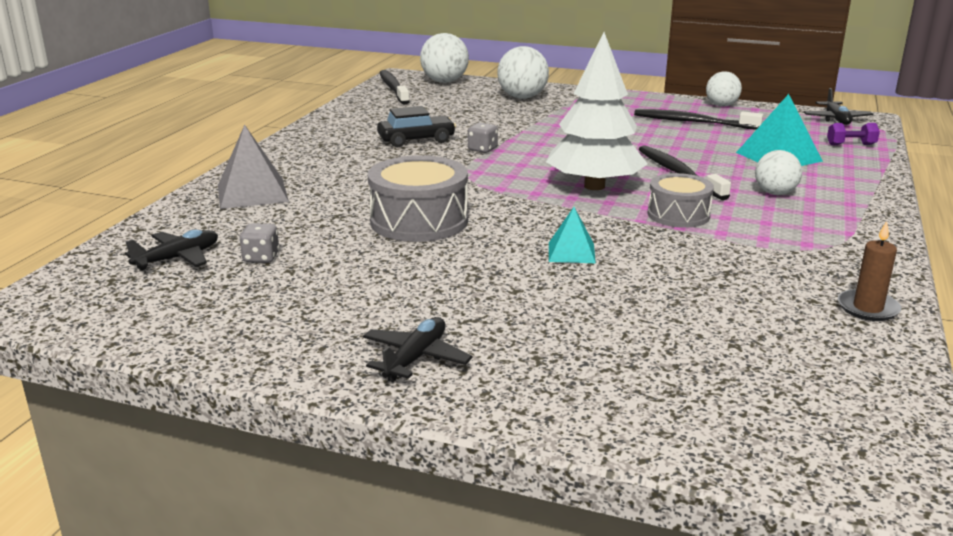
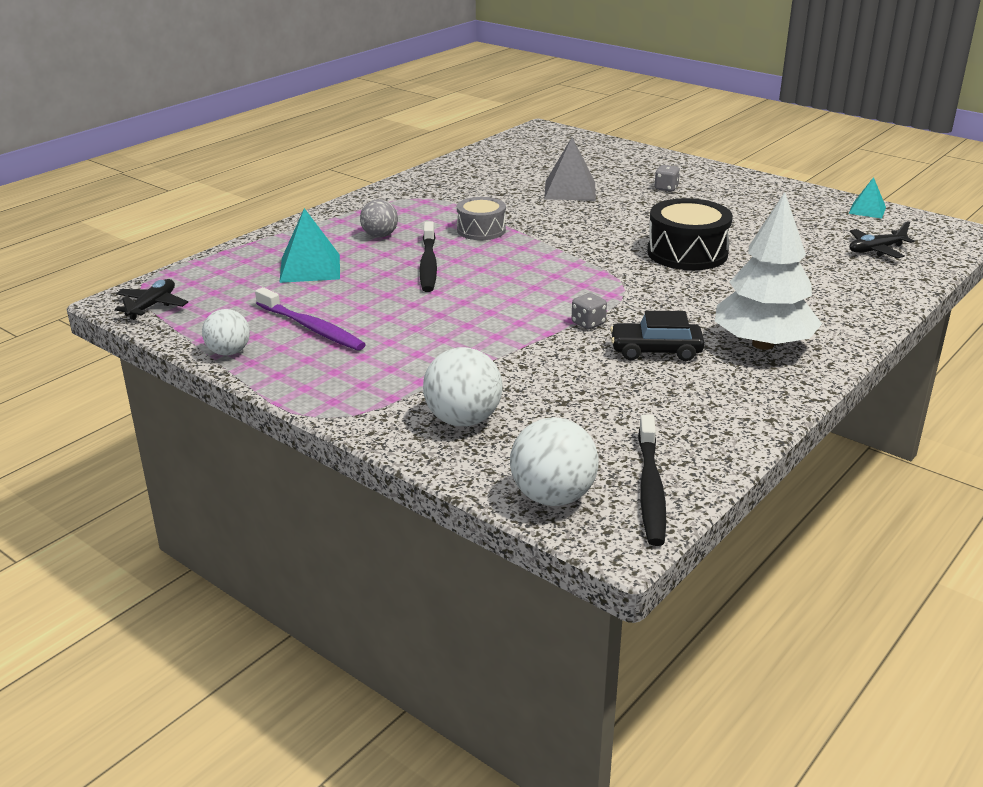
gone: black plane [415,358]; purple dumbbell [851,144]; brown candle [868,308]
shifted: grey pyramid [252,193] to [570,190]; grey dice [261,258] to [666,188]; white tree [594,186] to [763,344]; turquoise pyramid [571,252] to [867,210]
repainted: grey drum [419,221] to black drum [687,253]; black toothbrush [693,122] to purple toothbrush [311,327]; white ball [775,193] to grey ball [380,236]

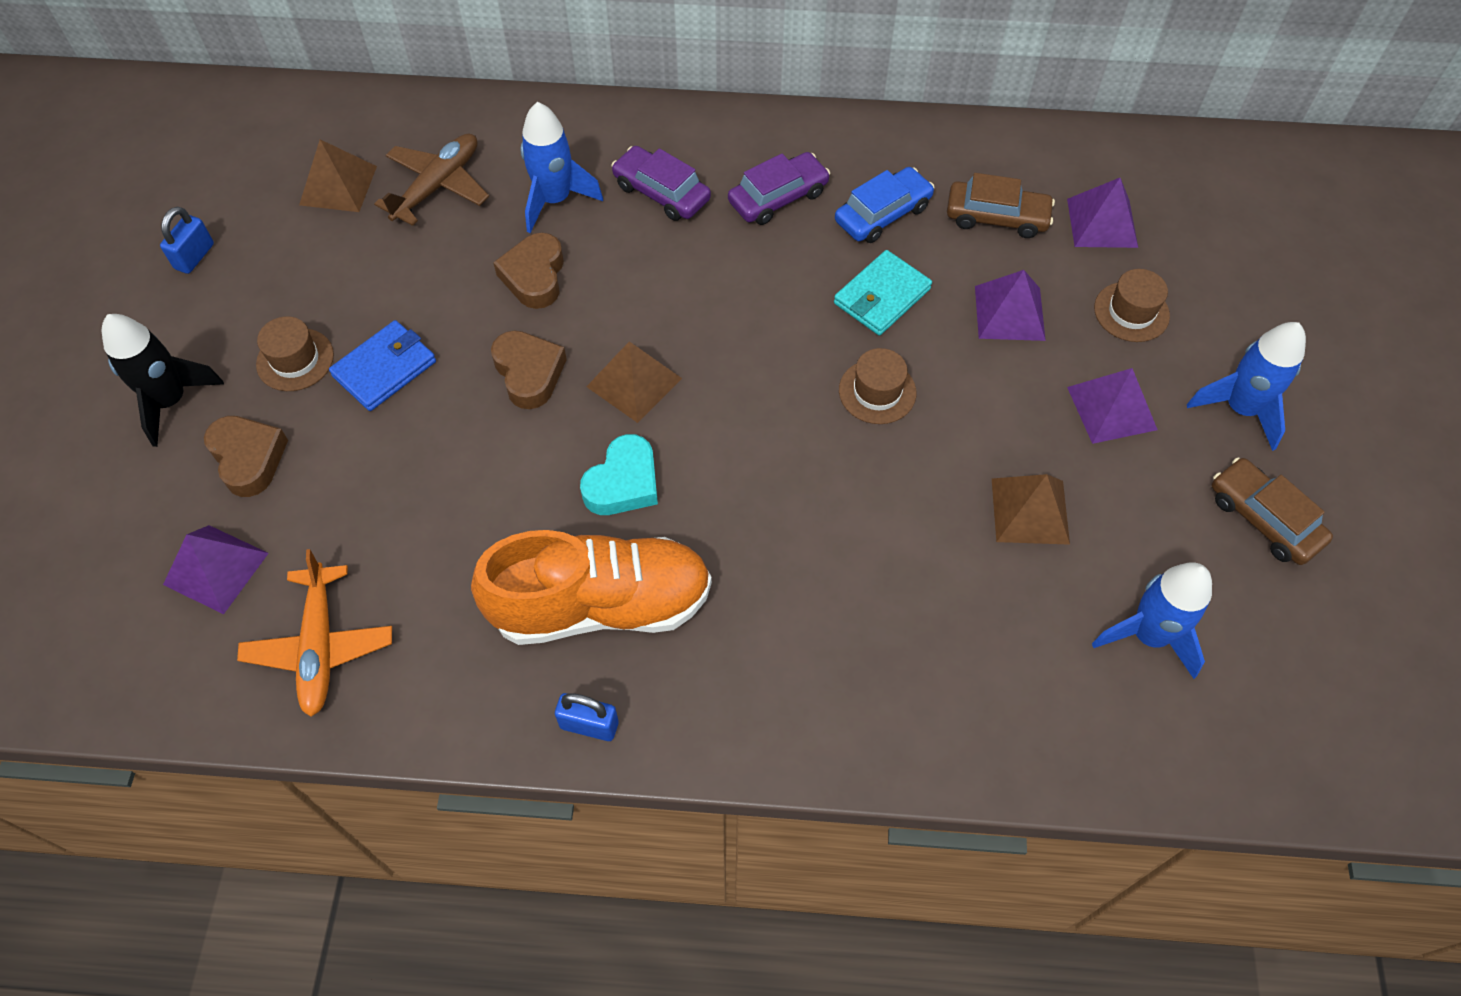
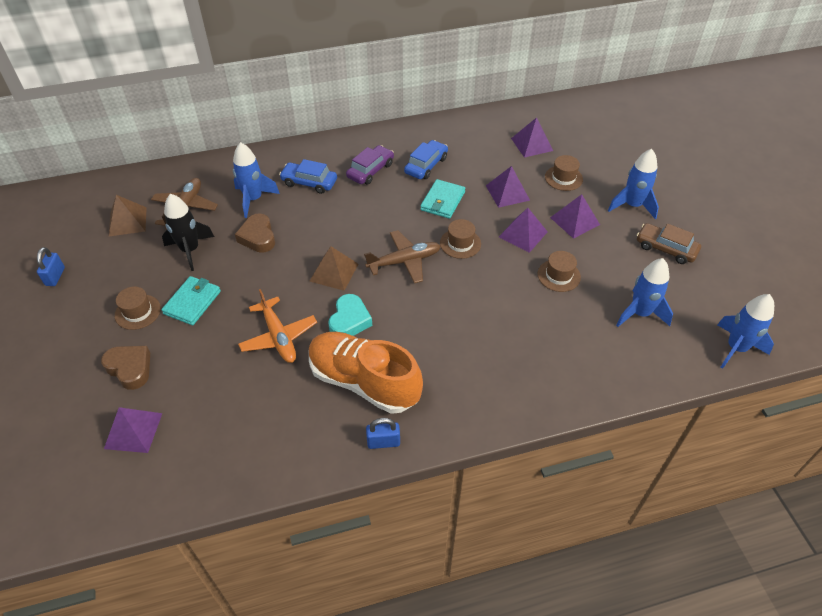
gone: brown heart [529,373]; brown car [996,217]
new: brown plane [404,261]; purple pyramid [523,234]; blue rocket [736,348]
shifted: black rocket [171,401] to [190,250]; orange plane [320,646] to [278,337]
swapped: brown pyramid [1030,511] to brown hat [558,275]
repainted: blue wallet [384,369] to turquoise wallet [192,302]; purple car [661,192] to blue car [309,182]
rotated: orange shoe [601,605] = [363,382] 120 degrees counterclockwise

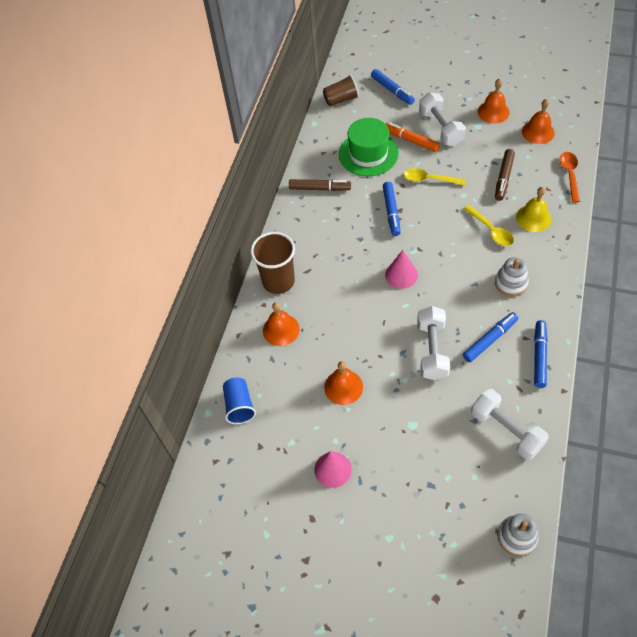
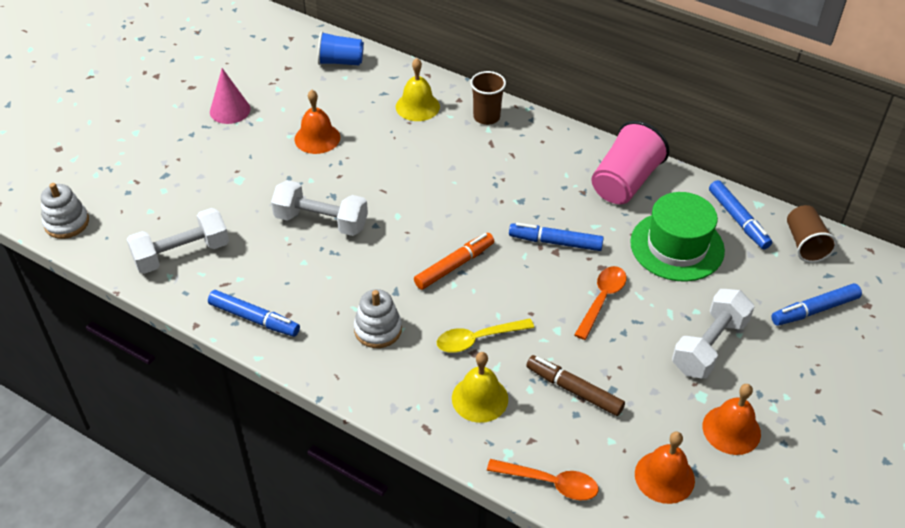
gone: pink cone [401,275]
shifted: orange marker [411,140] to [454,266]; blue marker [490,340] to [738,220]
swapped: brown marker [320,188] to pink cup [625,182]
repainted: orange bell [281,329] to yellow bell [417,106]; yellow spoon [429,179] to orange spoon [602,300]
rotated: white dumbbell [440,128] = [709,346] 45 degrees counterclockwise
scaled: brown cup [278,281] = [486,117] x0.65

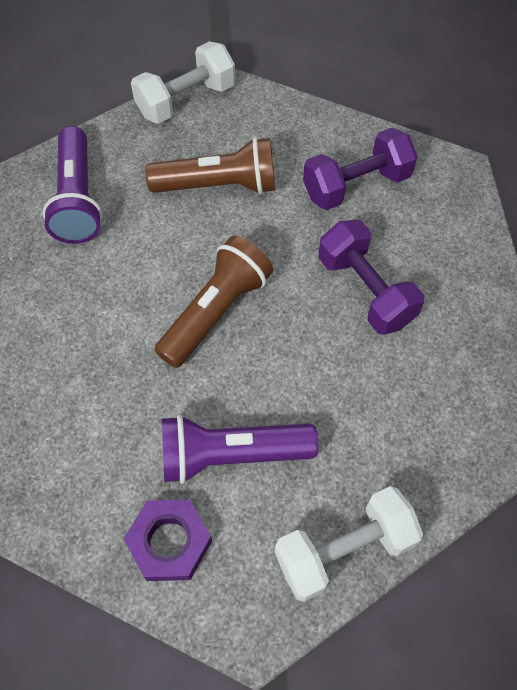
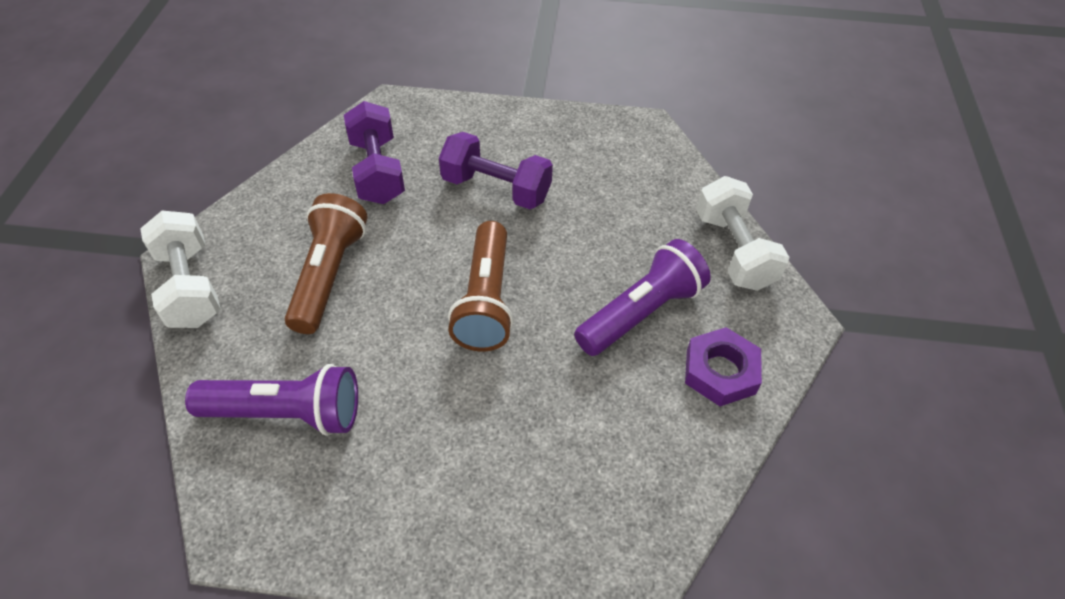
rotated: brown flashlight [216,311] = [486,301] 135 degrees counterclockwise; purple flashlight [231,455] = [641,312] 135 degrees counterclockwise; purple dumbbell [365,290] = [496,189] 45 degrees clockwise

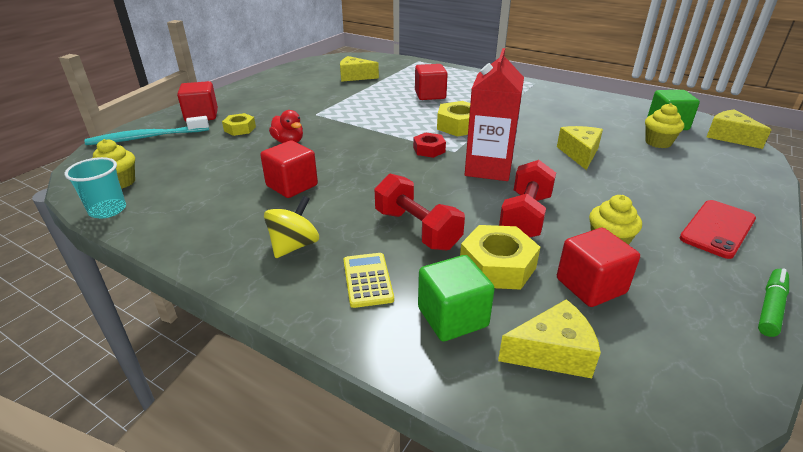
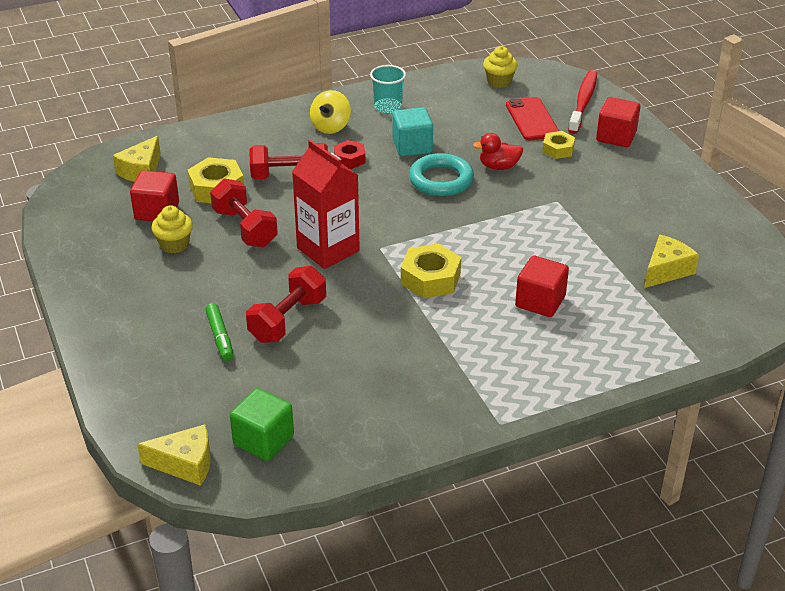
gone: yellow calculator [367,280]; green cube [452,317]; yellow cupcake [658,142]
new: turquoise ring [441,180]
shifted: turquoise cup [108,210] to [388,107]; red nut [429,150] to [349,159]; red phone [717,229] to [532,119]; green marker [770,307] to [220,337]
swapped: yellow cheese [579,154] to red dumbbell [288,320]
repainted: turquoise toothbrush [147,137] to red toothbrush [583,102]; red cube [292,185] to turquoise cube [412,146]
rotated: yellow spinning top [294,246] = [330,126] 45 degrees clockwise

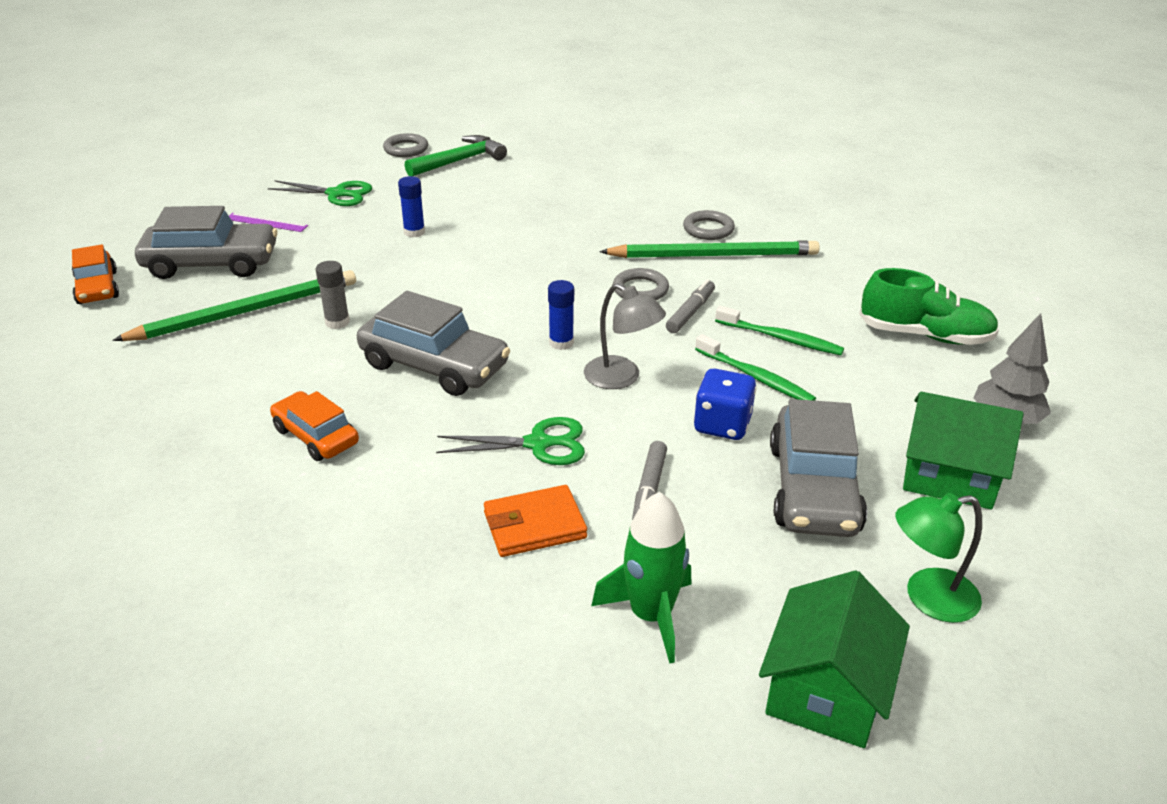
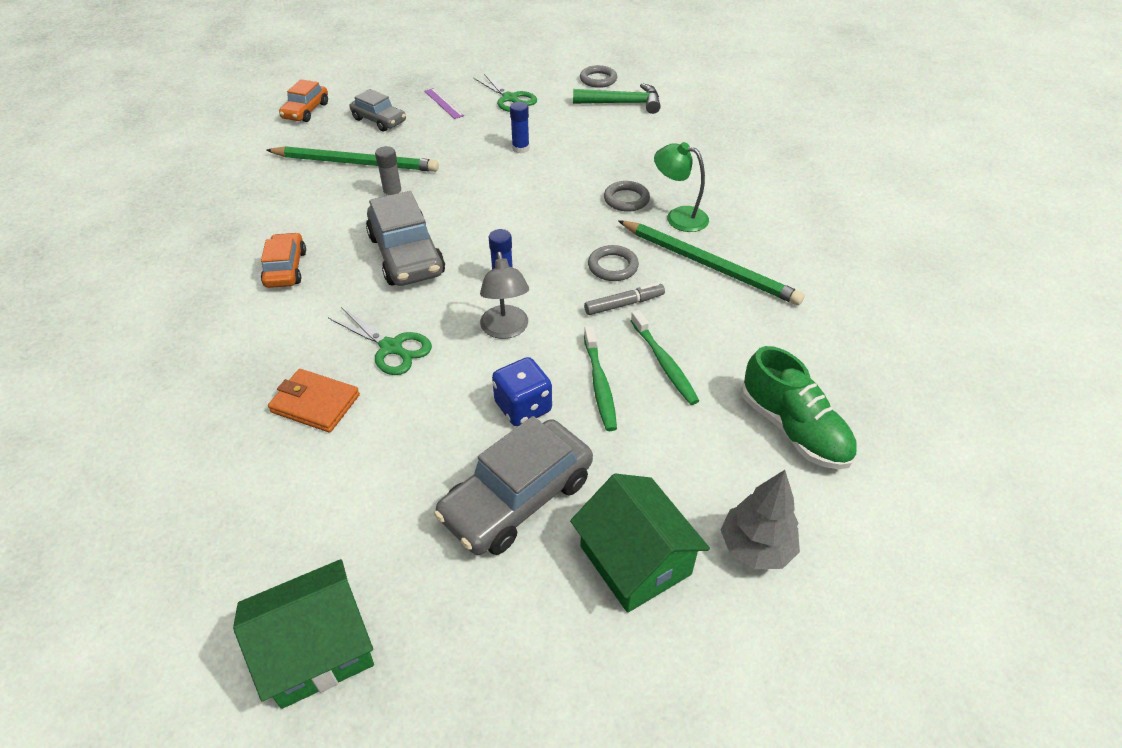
gone: green rocket [651,615]; grey marker [649,490]
shifted: grey ring [708,229] to [626,199]; green lamp [928,598] to [678,217]
scaled: grey car [211,263] = [379,120] x0.61

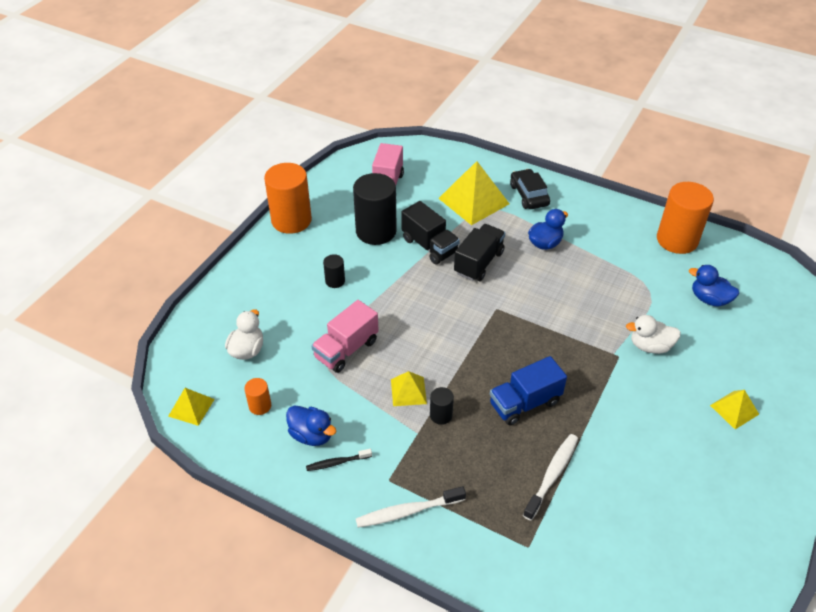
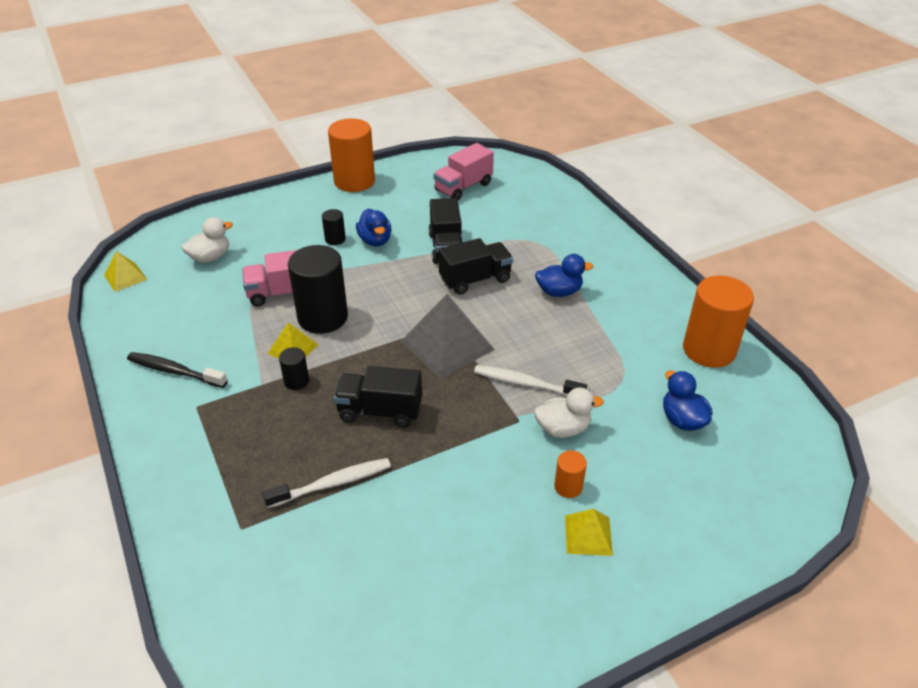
gone: yellow pyramid [474,201]; black car [529,195]
new: grey pyramid [447,345]
shifted: orange cylinder [260,406] to [568,487]; blue duck [311,435] to [375,240]; black cylinder [376,231] to [323,317]; white toothbrush [407,511] to [526,383]
repainted: blue truck [525,403] to black truck [380,411]
rotated: white duck [650,346] = [563,429] 135 degrees clockwise
scaled: black toothbrush [337,462] = [175,371] x1.61

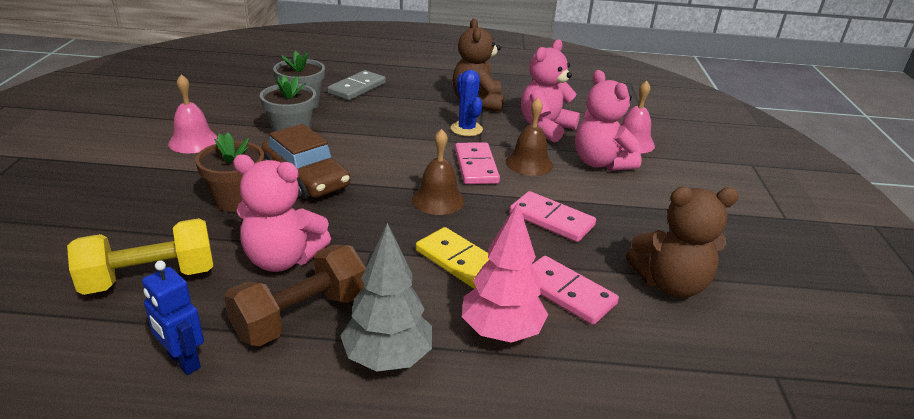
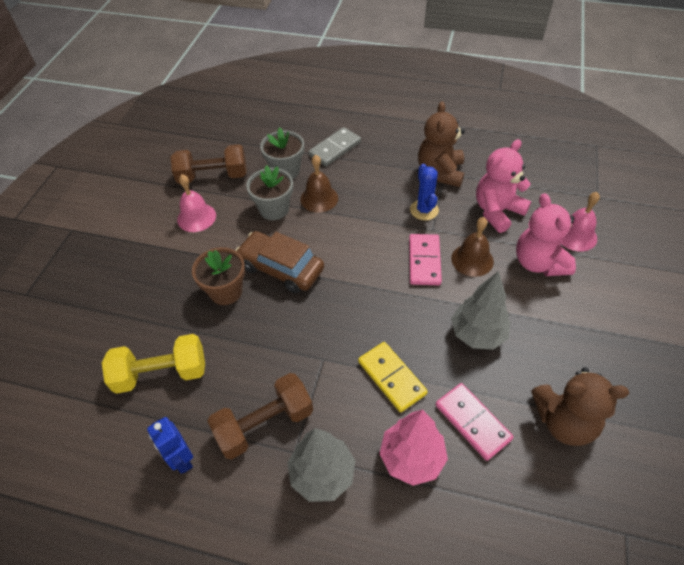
gone: pink teddy bear [282,259]
new: brown dumbbell [213,176]
shifted: brown bell [438,200] to [319,198]
swapped: pink domino [551,220] to grey tree [477,334]
rotated: brown car [306,178] = [281,268] 150 degrees clockwise

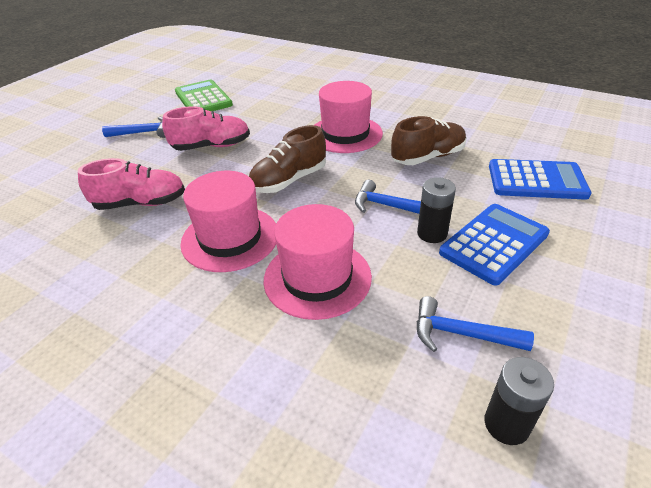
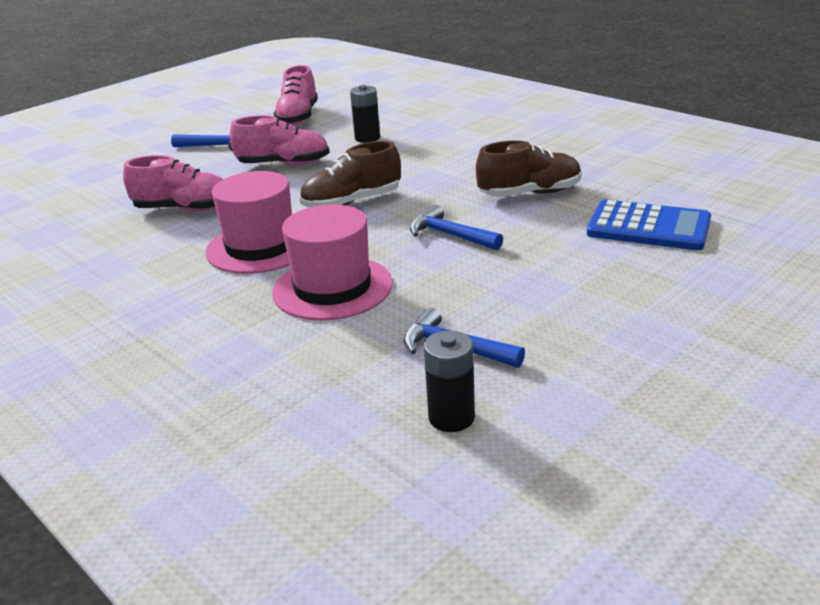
gone: pink hat [345,134]; blue calculator [494,243]
shifted: black battery [432,233] to [367,138]
swapped: green calculator [203,99] to pink shoe [298,117]

